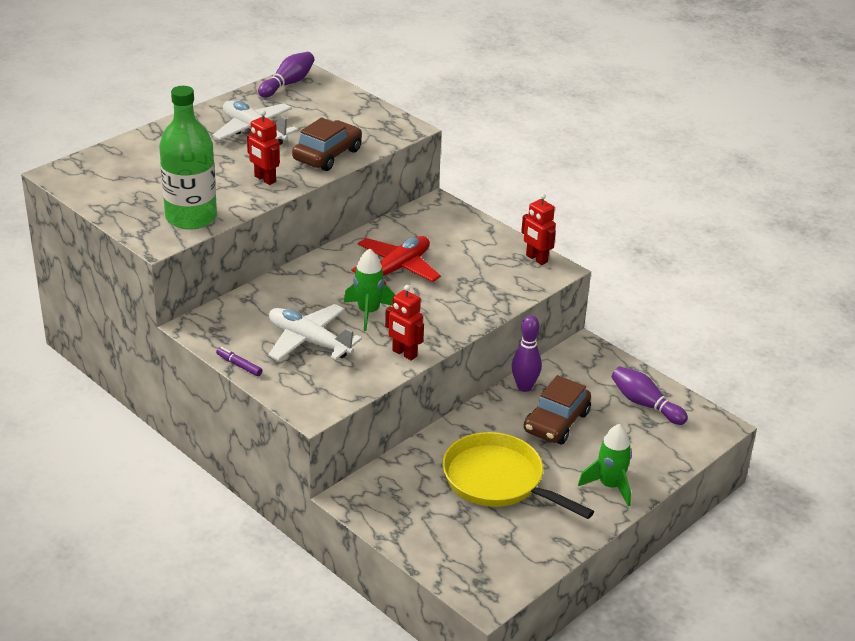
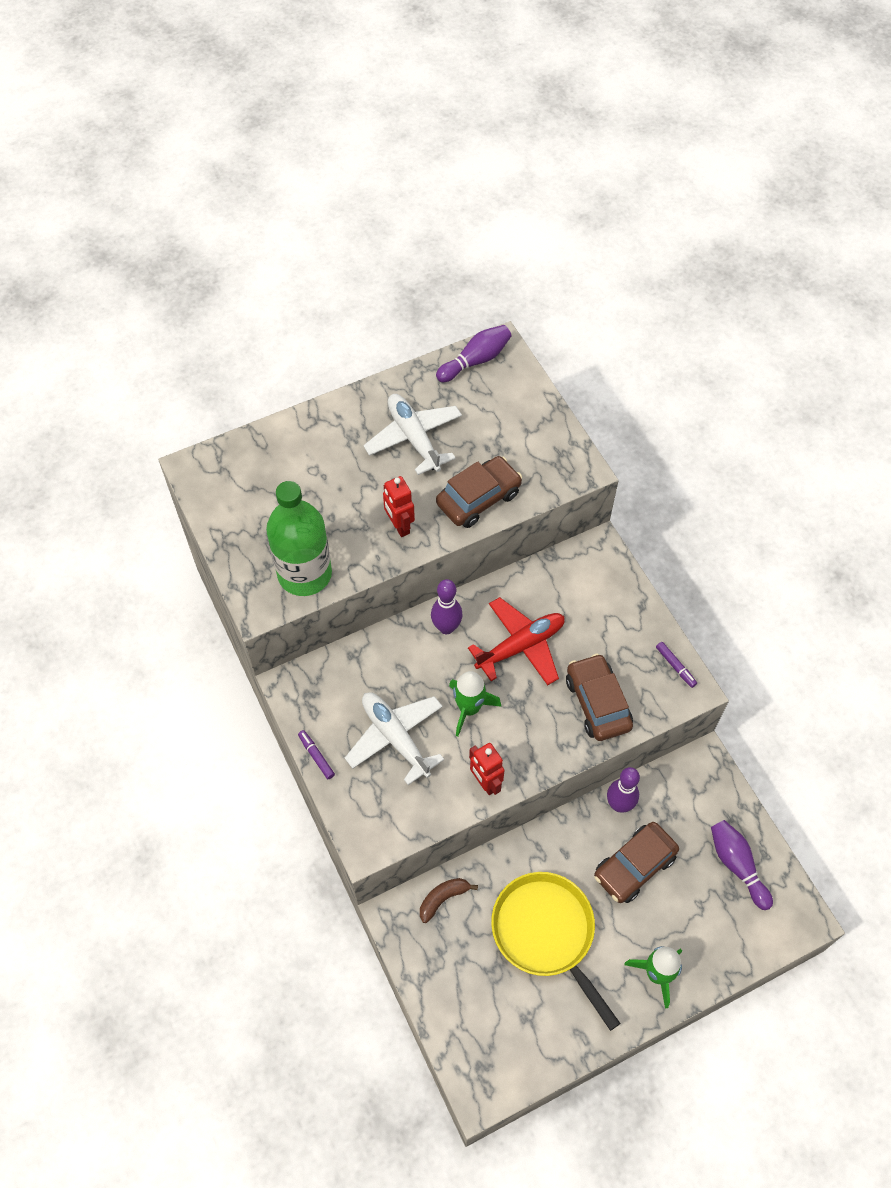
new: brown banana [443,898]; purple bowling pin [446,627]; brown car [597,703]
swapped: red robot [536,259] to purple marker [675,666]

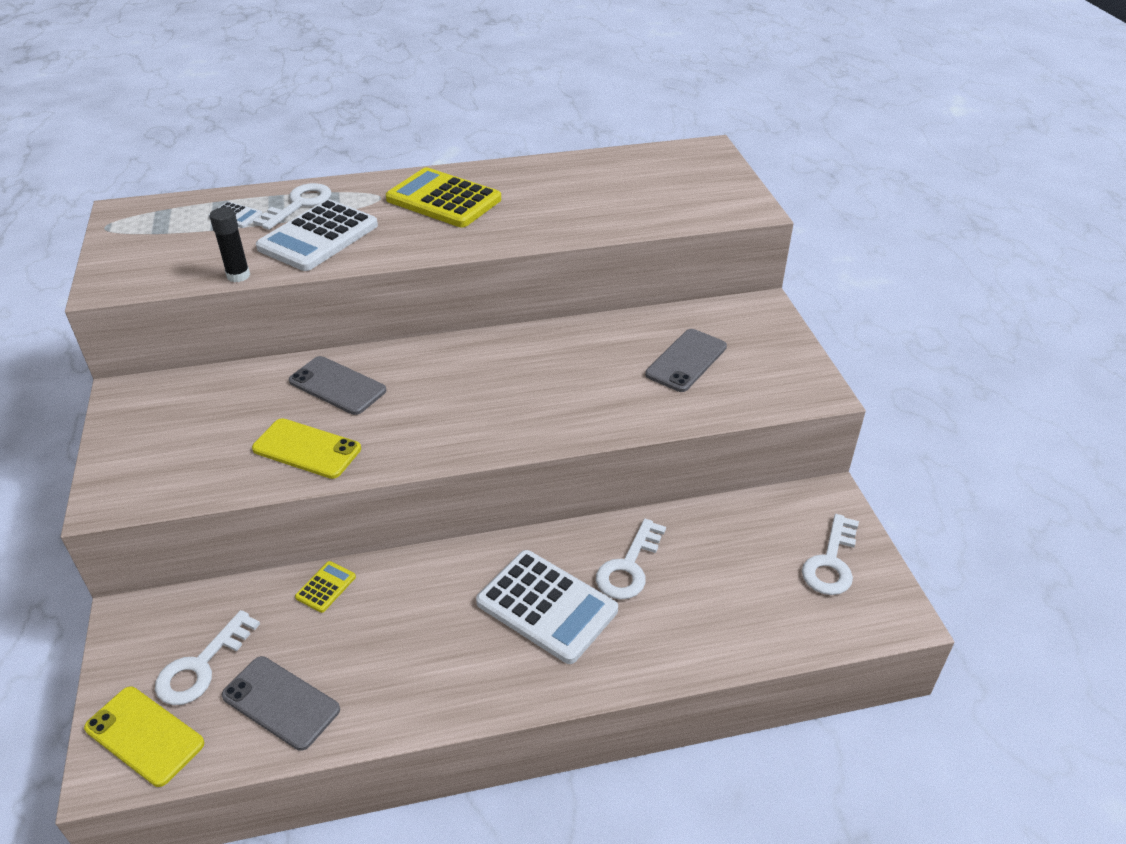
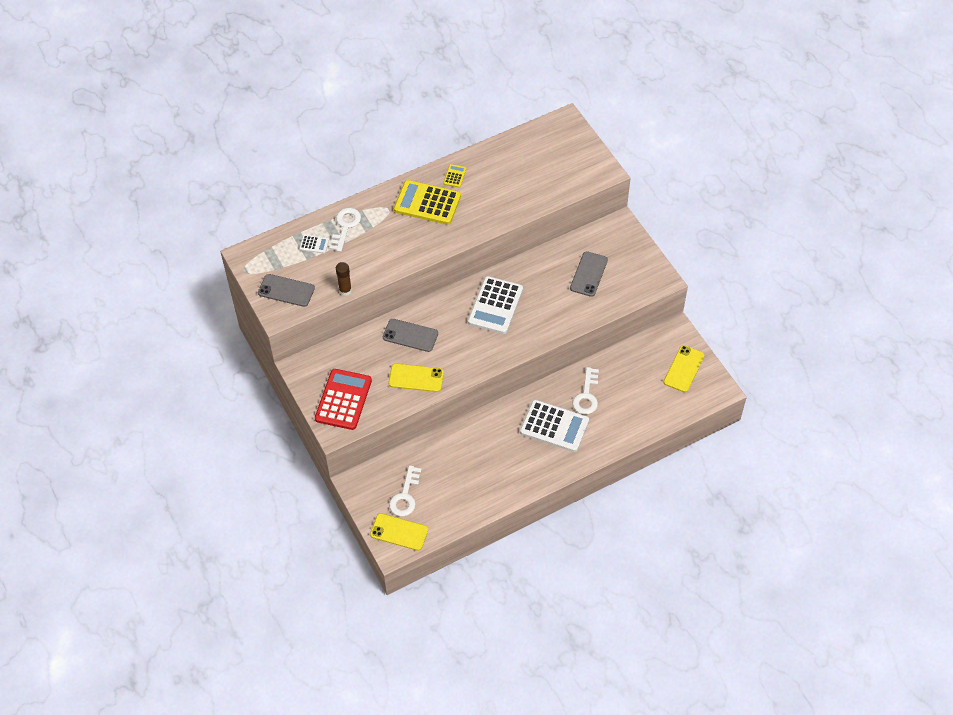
new: red calculator [343,400]
shifted: grey phone [280,703] to [286,290]; white calculator [318,237] to [495,305]; yellow calculator [326,587] to [455,176]
swapped: white key [831,562] to yellow phone [683,369]
repainted: black glue stick [238,276] to brown glue stick [345,290]

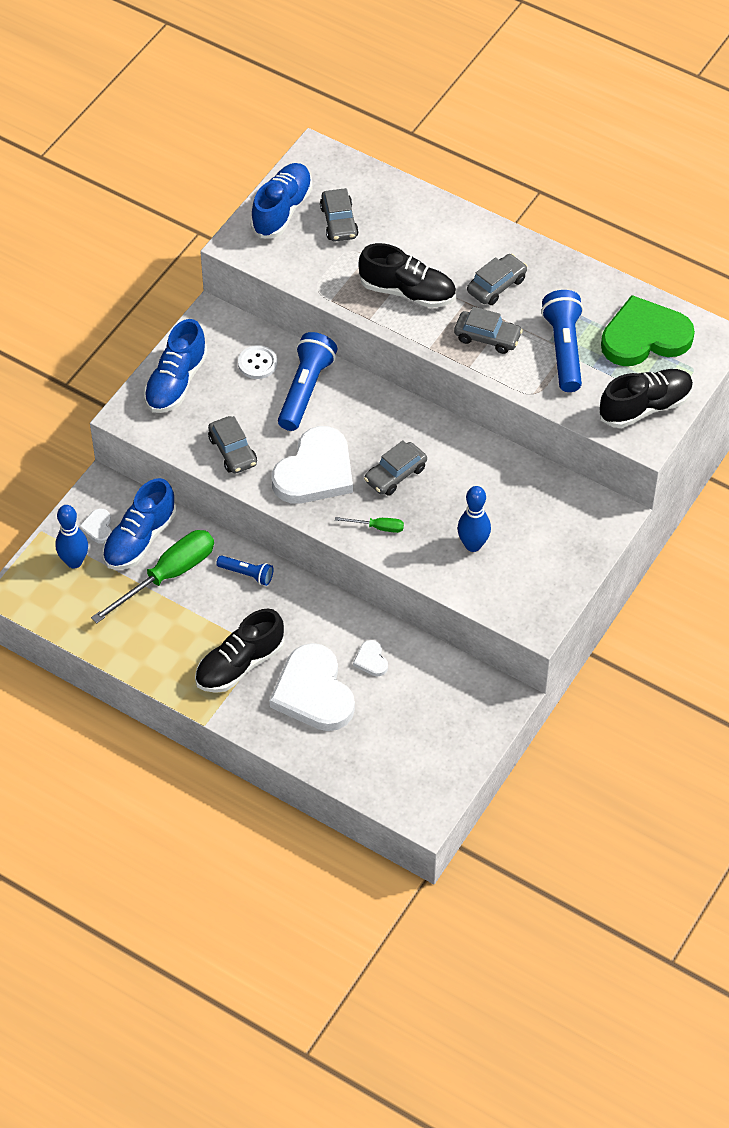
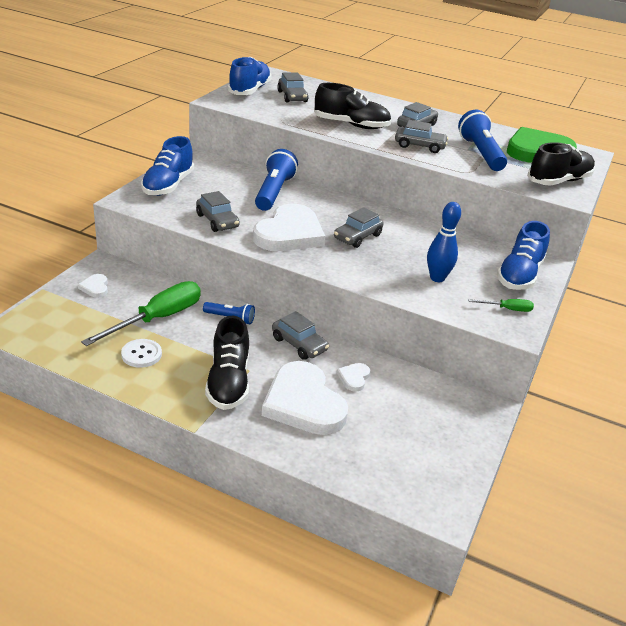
gone: blue bowling pin [74,562]
new: grey car [299,344]
shifted: blue shoe [140,539] to [519,275]; white button [257,363] to [141,354]; green screwdriver [378,527] to [507,309]
rotated: black shoe [240,664] = [228,382] 45 degrees counterclockwise; white heart [371,660] = [354,378] 45 degrees clockwise

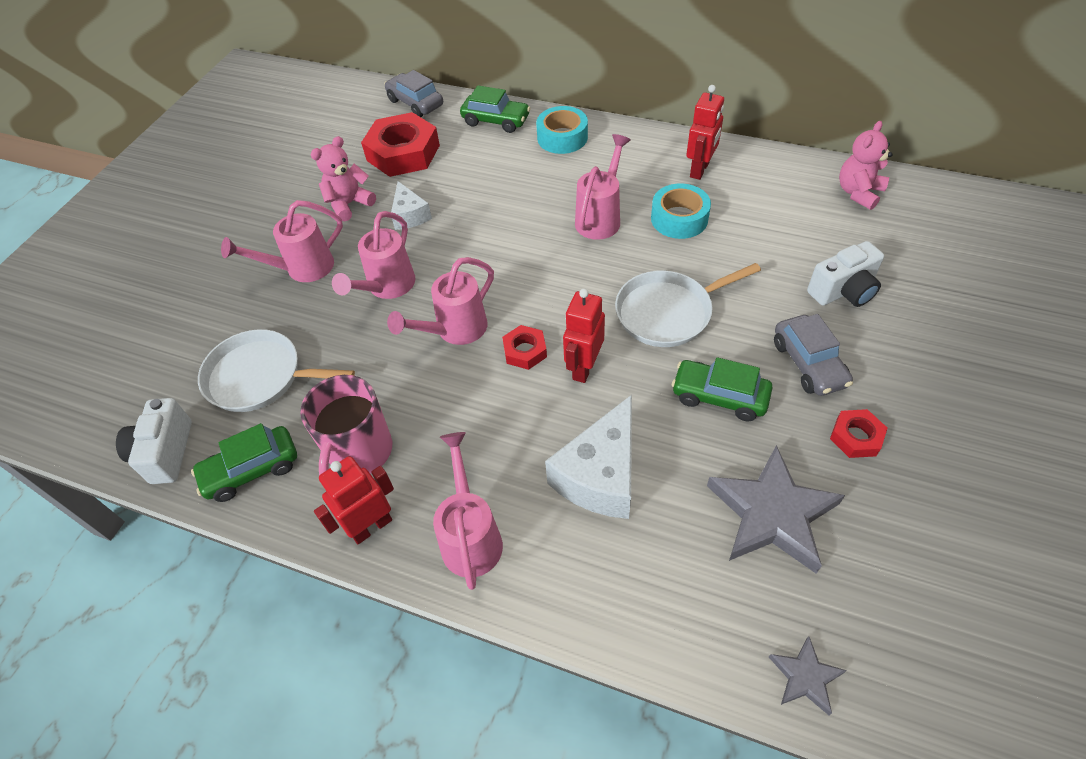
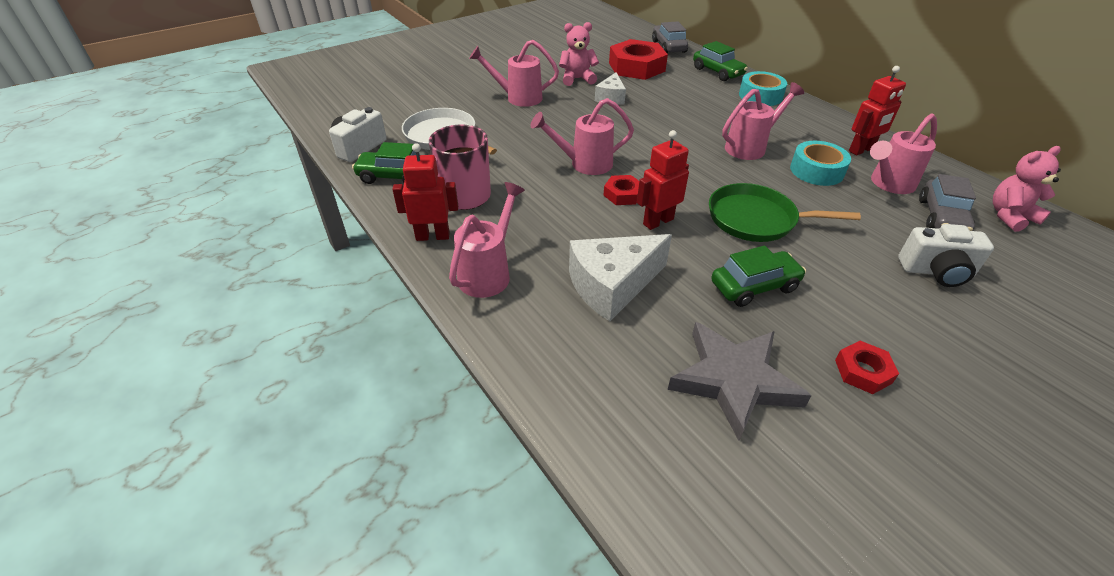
gone: grey star [805,677]
shifted: pink watering can [387,287] to [888,184]; grey car [808,363] to [941,217]
repainted: white pan [668,312] to green pan [756,219]
rotated: green car [719,396] = [754,286] 105 degrees clockwise

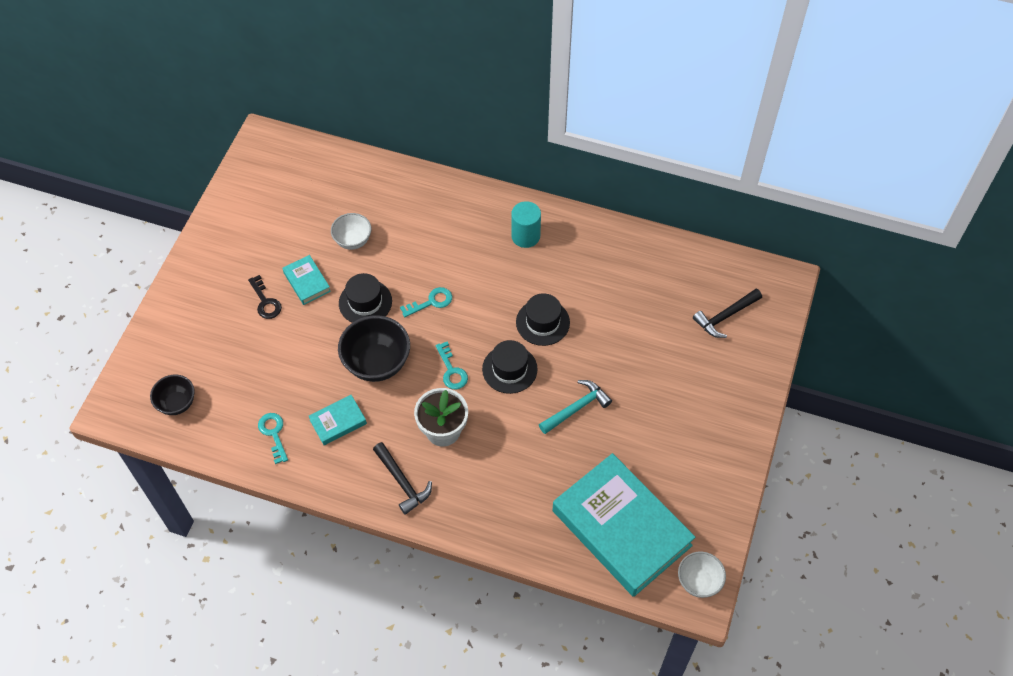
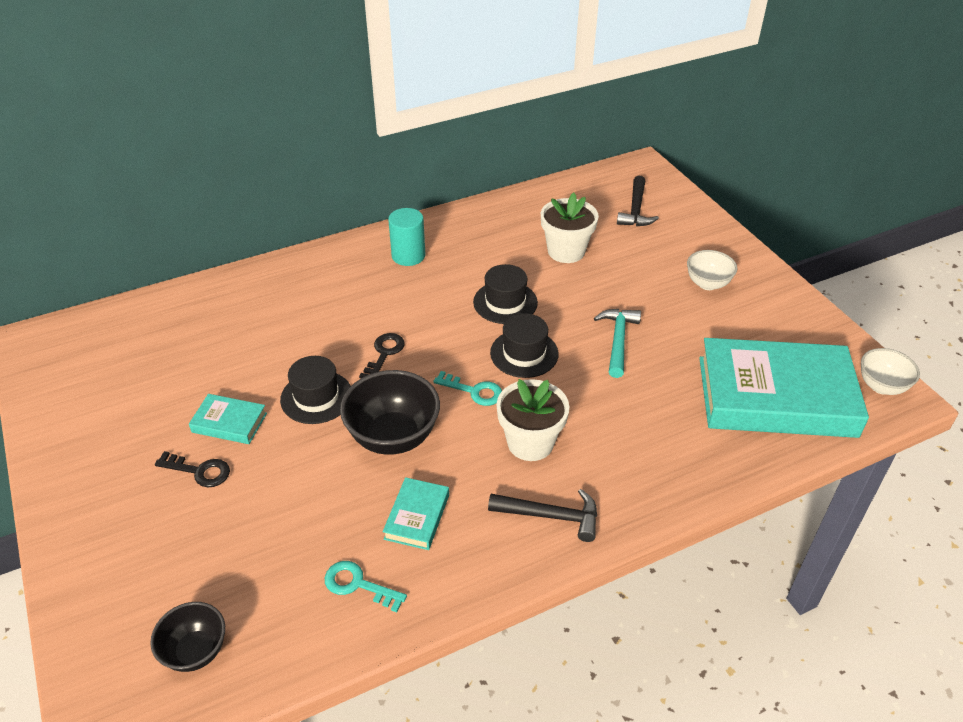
new: white flower pot [566,251]
shifted: white bowl [353,240] to [707,284]
repainted: turquoise key [431,302] to black key [384,353]

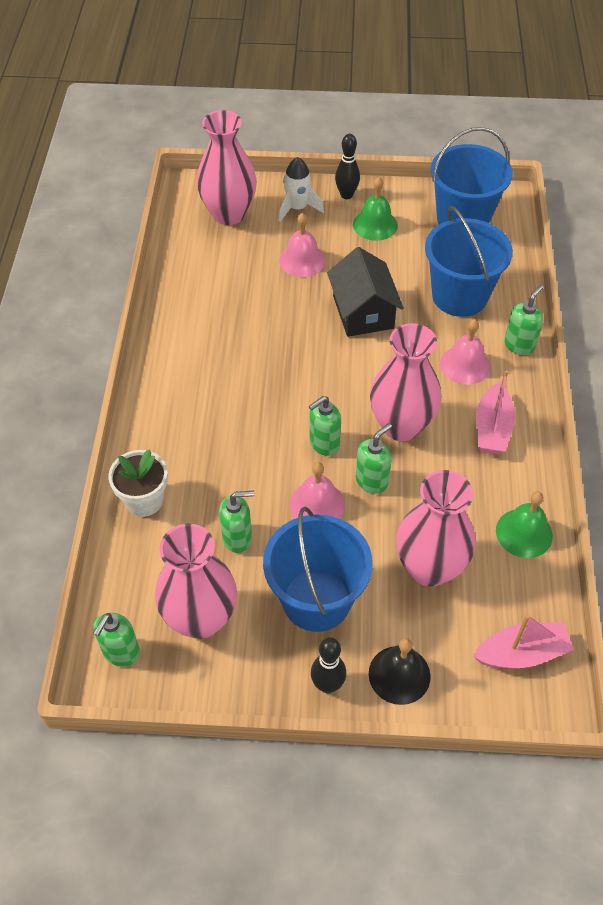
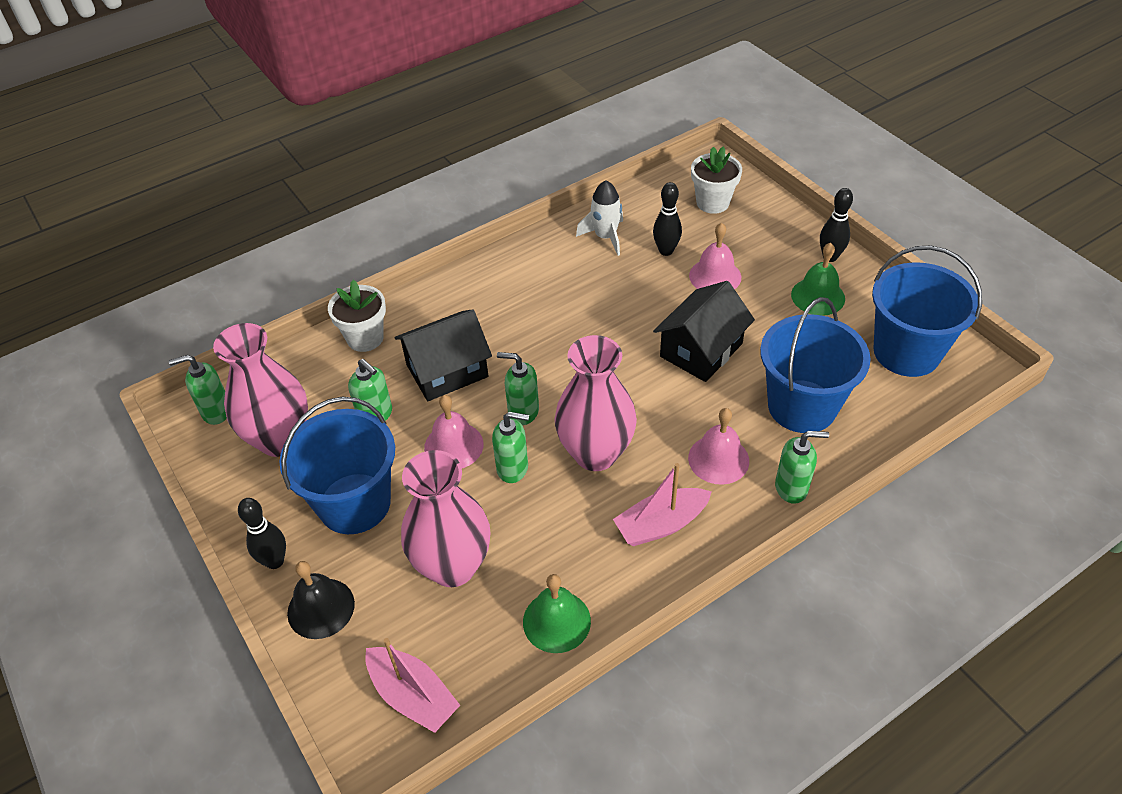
new: black house [447,371]; black bowling pin [666,251]
shifted: white rocket [297,208] to [605,237]
swapped: pink vase [229,214] to white flower pot [712,203]

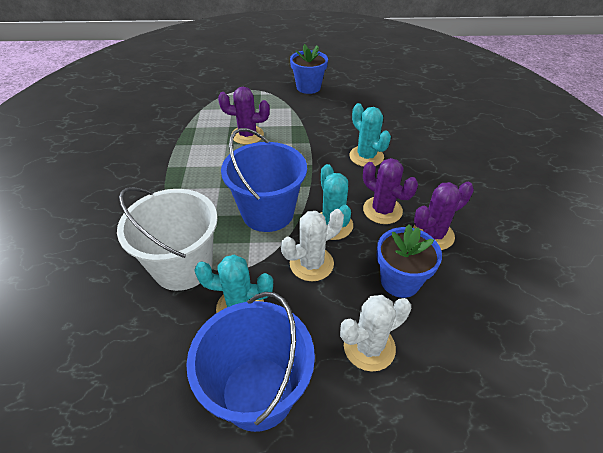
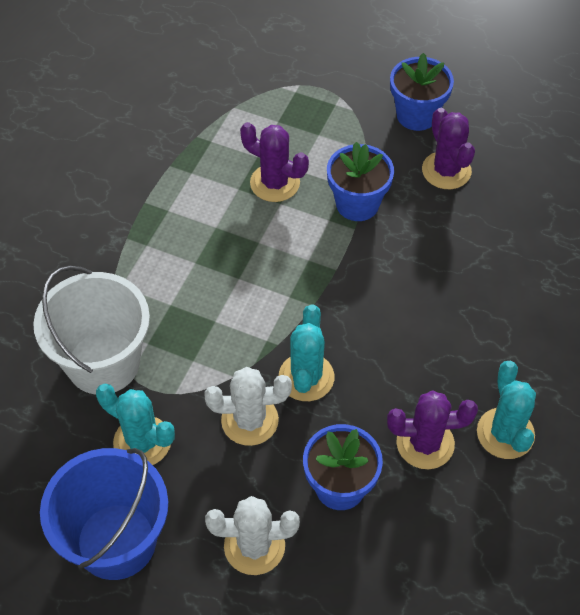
gone: blue bucket [268,212]
new: blue flower pot [357,204]
shifted: turquoise cactus [366,156] to [505,433]; purple cactus [382,210] to [446,170]

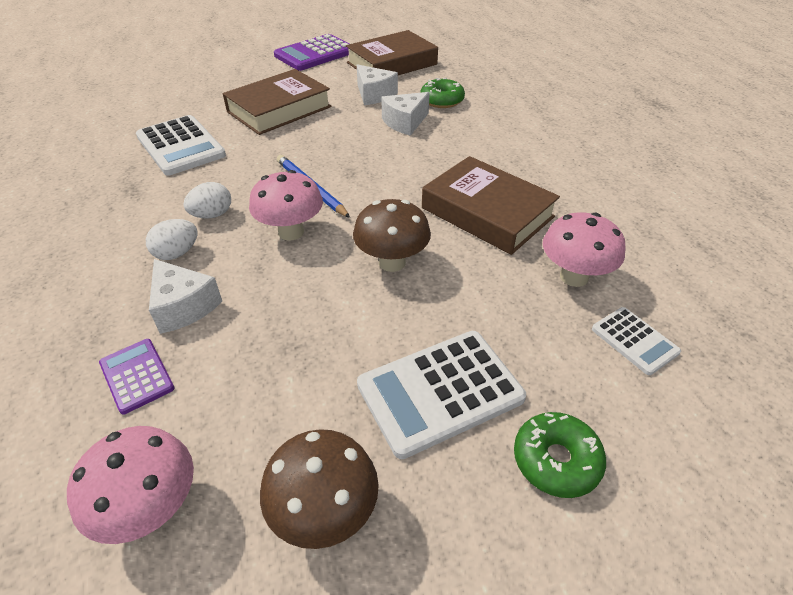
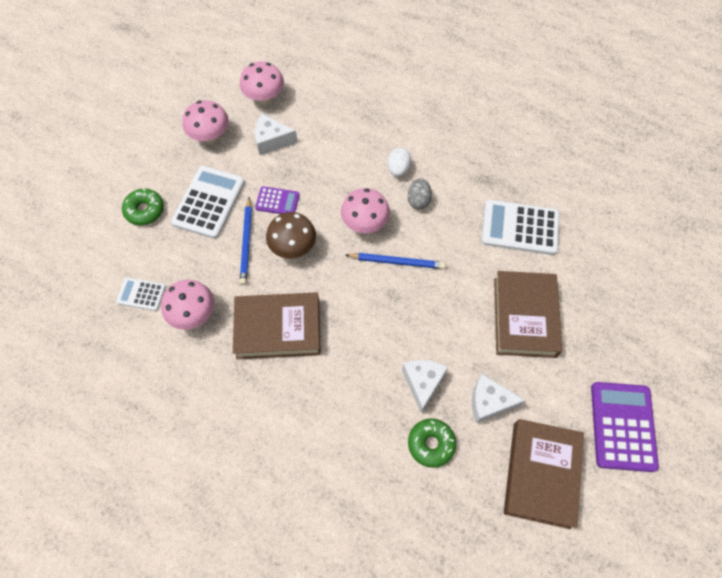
new: blue pencil [247,242]
shifted: purple calculator [137,376] to [277,201]; white cheese [184,306] to [272,140]
repainted: white egg [212,215] to grey egg [418,200]; brown mushroom [325,512] to pink mushroom [210,137]

